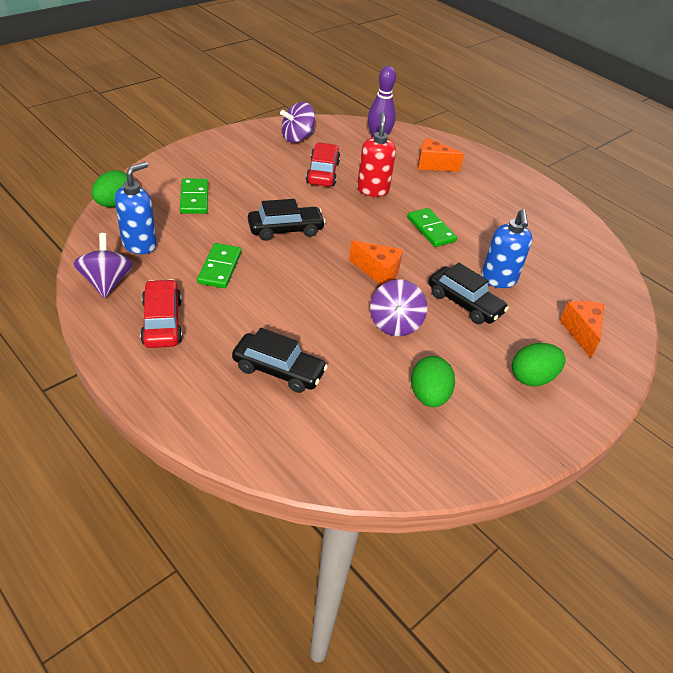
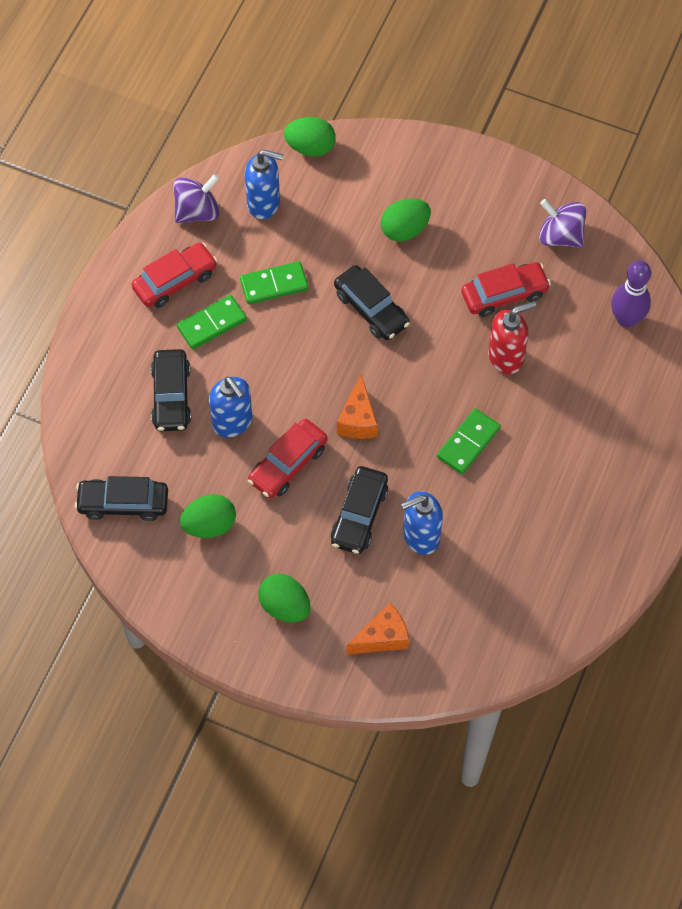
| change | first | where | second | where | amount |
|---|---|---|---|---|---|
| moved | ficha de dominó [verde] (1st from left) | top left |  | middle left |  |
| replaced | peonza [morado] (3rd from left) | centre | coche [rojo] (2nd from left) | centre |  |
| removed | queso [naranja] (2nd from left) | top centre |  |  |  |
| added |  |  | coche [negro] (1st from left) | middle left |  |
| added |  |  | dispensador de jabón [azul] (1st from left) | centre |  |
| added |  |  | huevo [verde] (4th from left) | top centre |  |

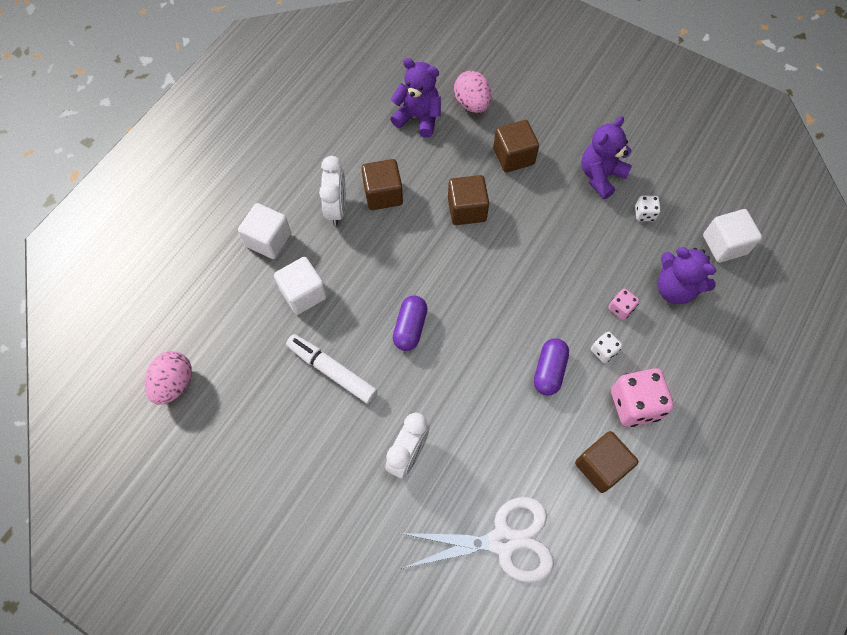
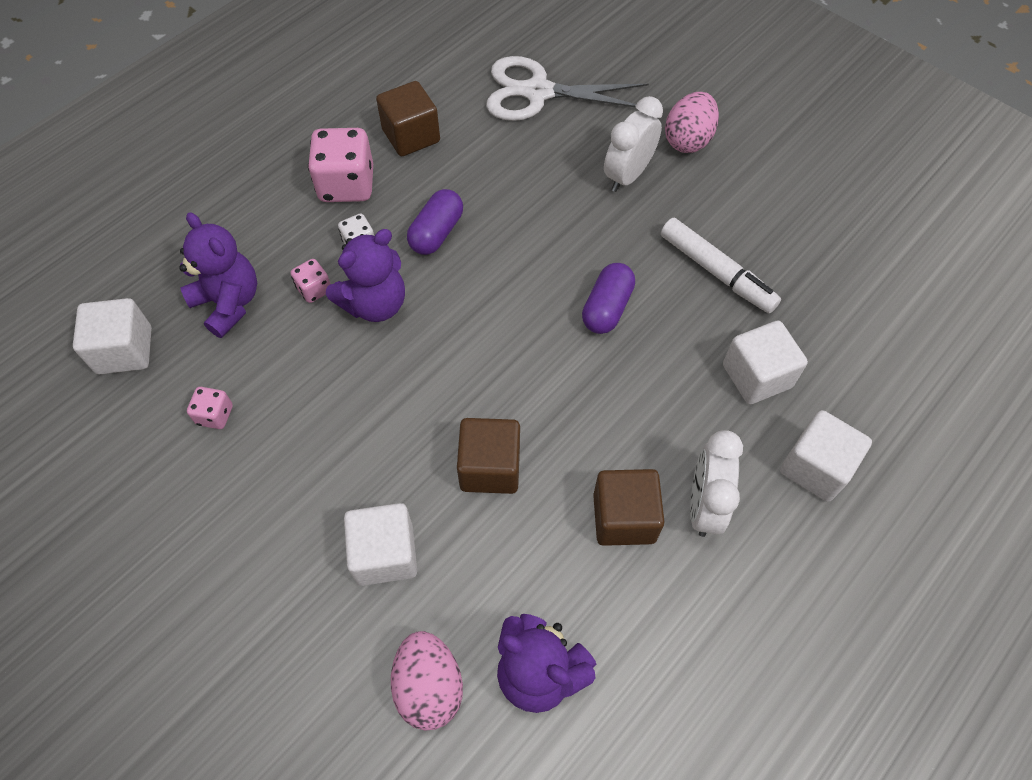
| change | first | where | second | where | amount |
|---|---|---|---|---|---|
| moved | huevo [rosa] (1st from left in the first image) | middle left | huevo [rosa] (2nd from left) | top right |  |
| recoloured | cubo [marrón] (3rd from left) | top centre | cubo [blanco] (2nd from left) | bottom centre |  |
| moved | osito [morado] (2nd from left) | top right |  | centre |  |
| recoloured | dado [blanco] (2nd from left) | top right | dado [rosa] (1st from left) | middle left |  |

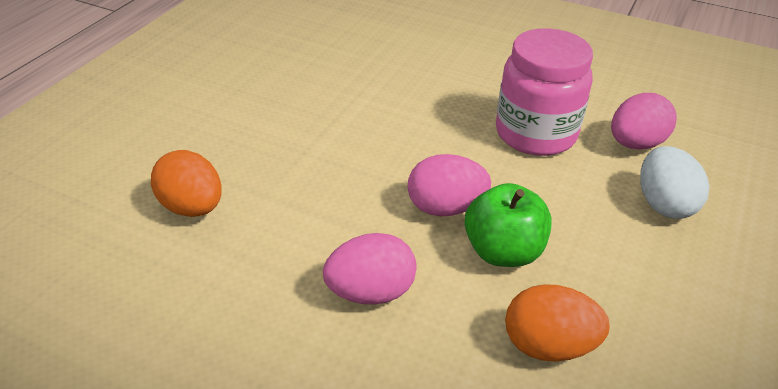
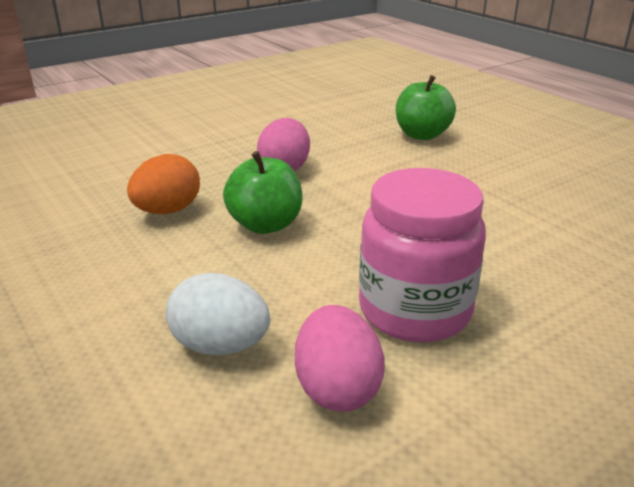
| change | first | where | second | where | amount |
|---|---|---|---|---|---|
| replaced | huevo [naranja] (1st from left) | middle left | manzana [verde] (2nd from left) | top right |  |
| removed | huevo [rosa] (2nd from left) | centre |  |  |  |

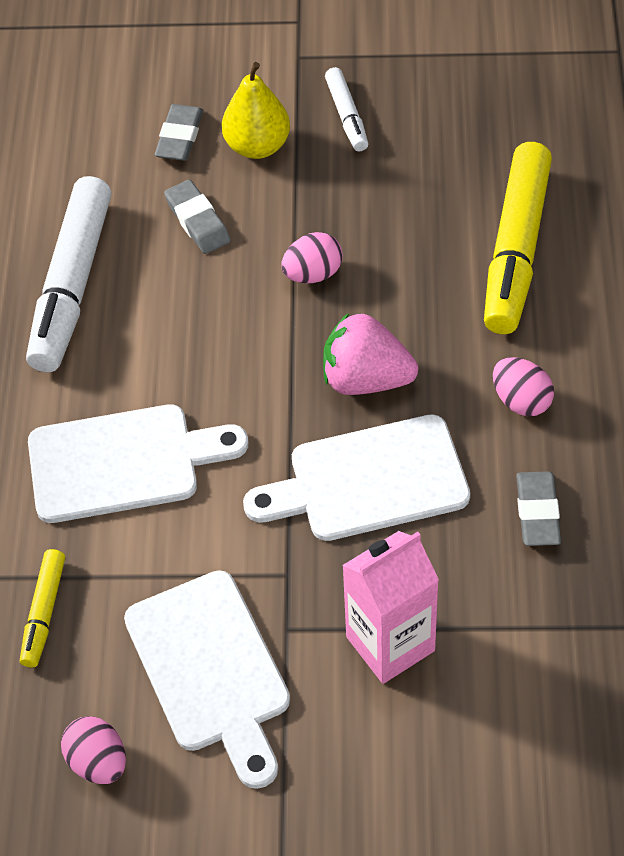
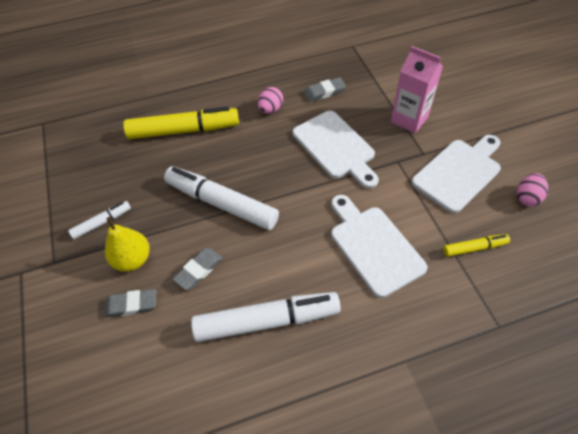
| change | first | where | second | where | amount |
|---|---|---|---|---|---|
| replaced | huevo [rosa] (2nd from left) | top centre | rotulador [blanco] (2nd from left) | centre |  |
| removed | fresa [rosa] | centre |  |  |  |

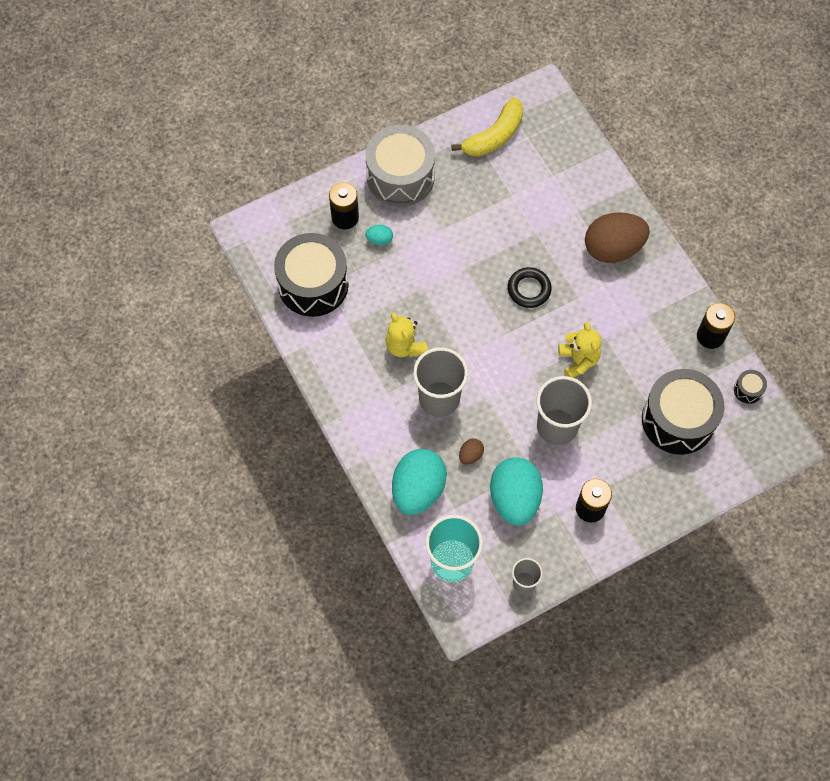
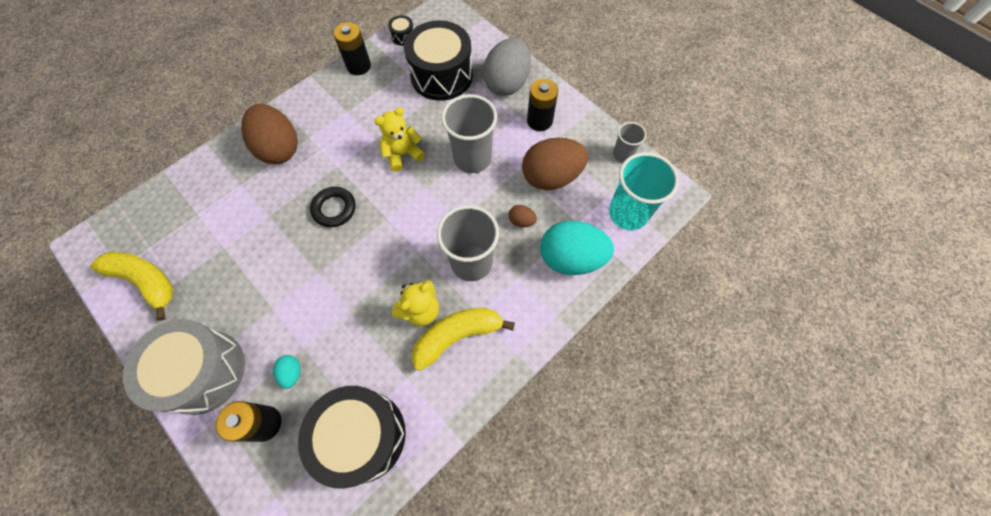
| change | first | where | second | where | amount |
|---|---|---|---|---|---|
| recoloured | huevo [turquesa] (3rd from left) | centre | huevo [marrón] (3rd from left) | top centre |  |
| added |  |  | plátano [amarillo] (2nd from left) | centre |  |
| added |  |  | huevo [gris] | top centre |  |

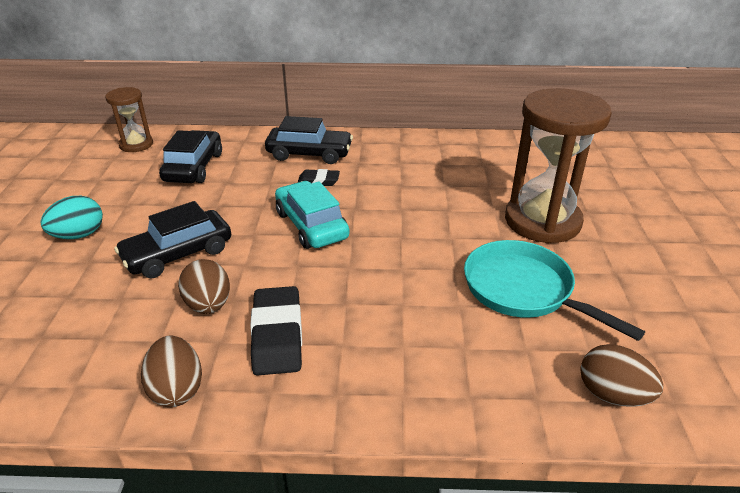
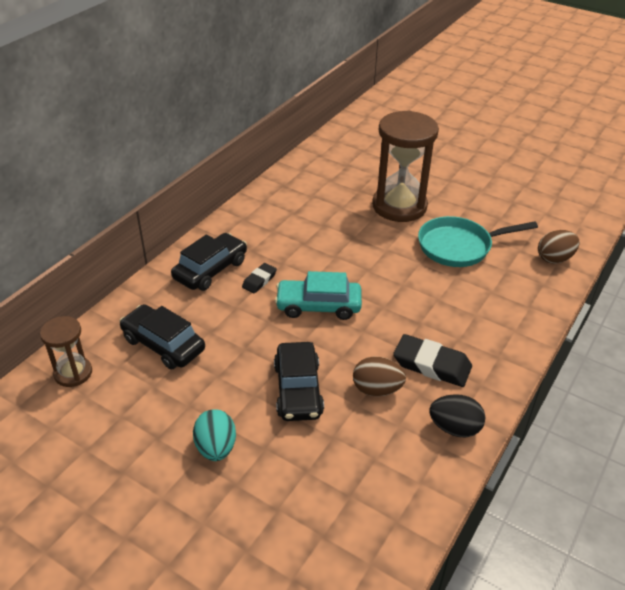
| change | first | where | second | where | amount |
|---|---|---|---|---|---|
| recoloured | huevo [marrón] (1st from left) | bottom left | huevo [negro] | bottom right |  |

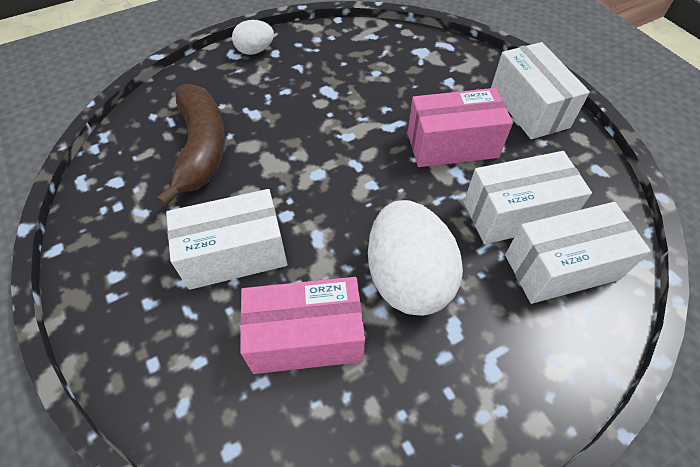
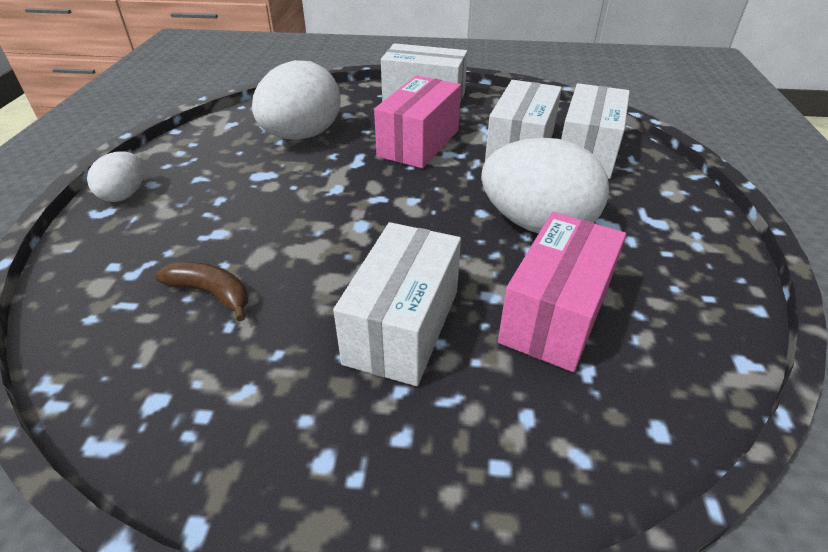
| change | first | where | second | where | amount |
|---|---|---|---|---|---|
| resized | plátano [marrón] | top left |  | middle left | x0.52 |
| added |  |  | huevo [blanco] (2nd from left) | top centre |  |

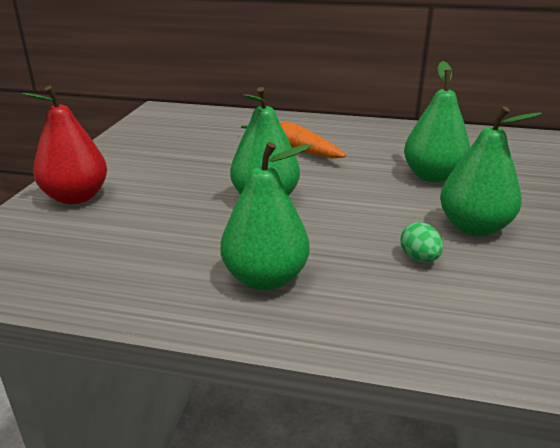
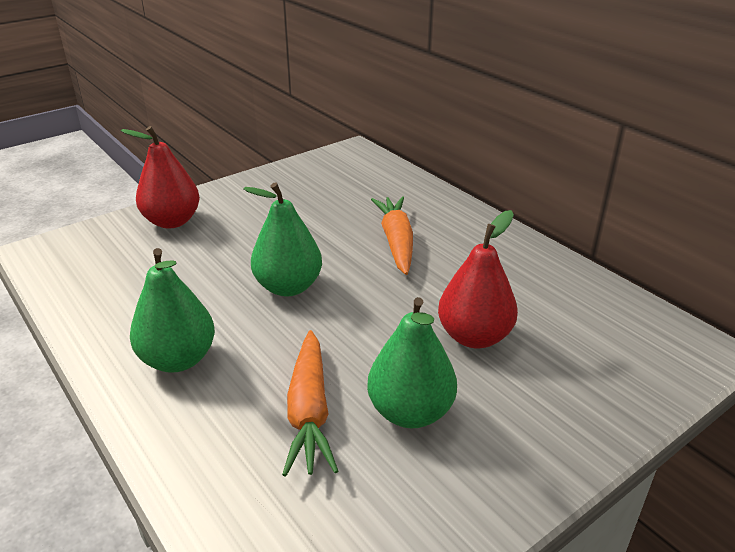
| change | first | where | second | where | amount |
|---|---|---|---|---|---|
| replaced | huevo [verde] | middle right | zanahoria [naranja] (1st from left) | bottom centre |  |
| recoloured | pera [verde] (3rd from left) | top right | pera [rojo] (2nd from left) | centre |  |

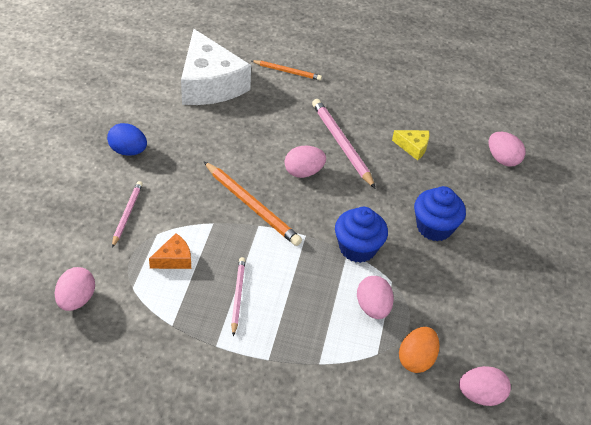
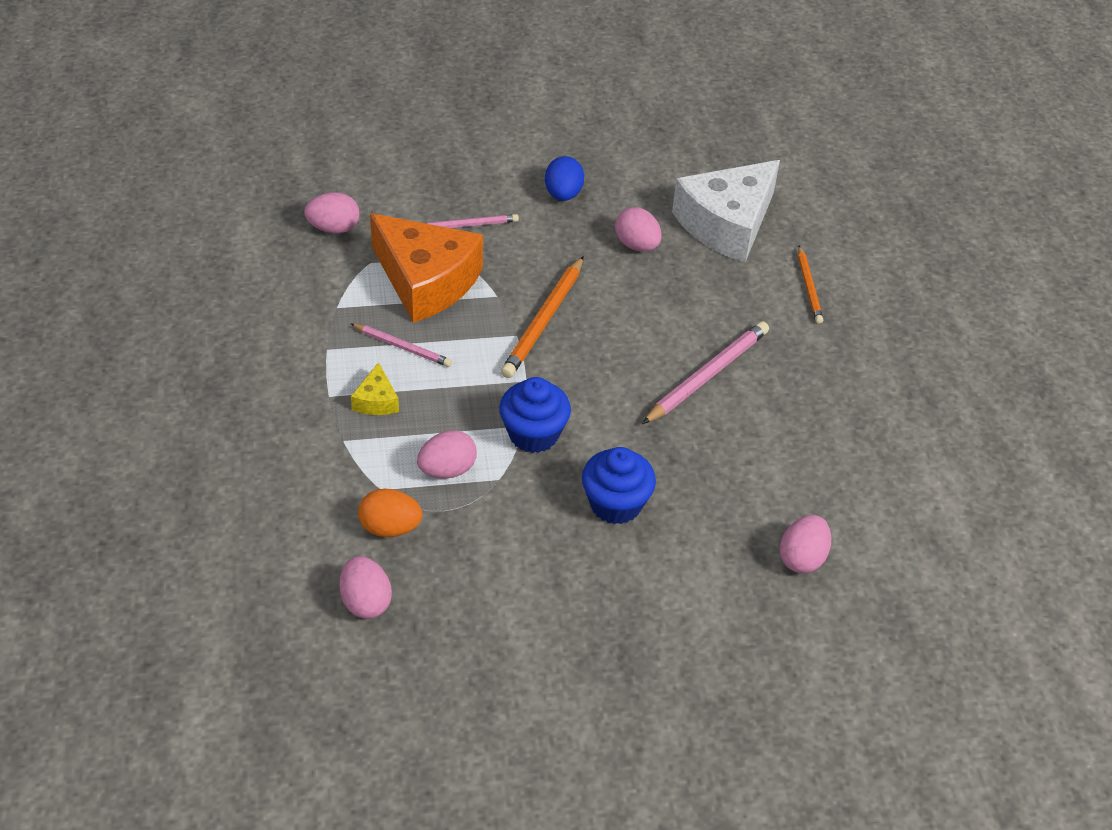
| change | first | where | second | where | amount |
|---|---|---|---|---|---|
| resized | queso [naranja] | middle left |  | top centre | x2.37 |
| turned | lápiz [rosa] (2nd from left in the first image) | bottom centre | lápiz [rosa] (1st from left) | centre | 45 degrees clockwise |
| moved | huevo [rosa] (2nd from left in the first image) | centre | huevo [rosa] (4th from left) | top centre |  |
| moved | queso [amarillo] | middle right |  | centre |  |

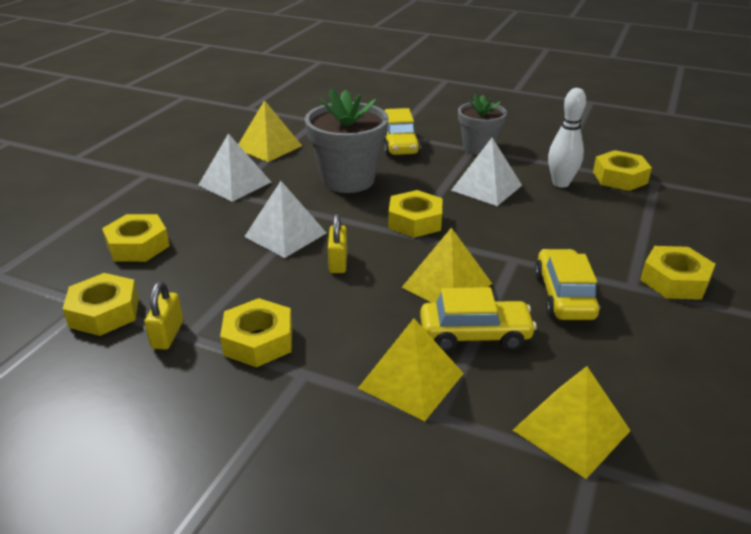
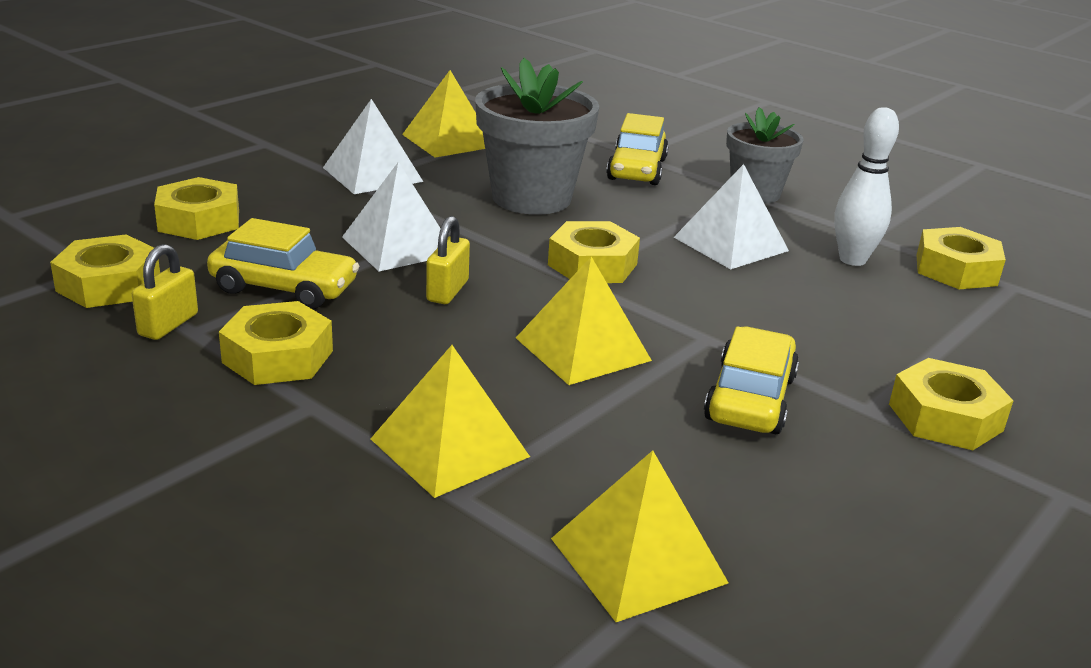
| change | first | where | second | where | amount |
|---|---|---|---|---|---|
| moved | coche [amarillo] (2nd from left in the first image) | centre | coche [amarillo] (1st from left) | middle left |  |

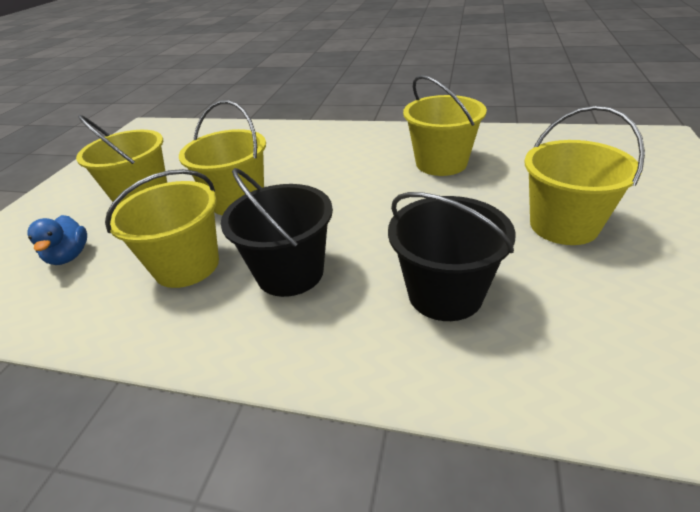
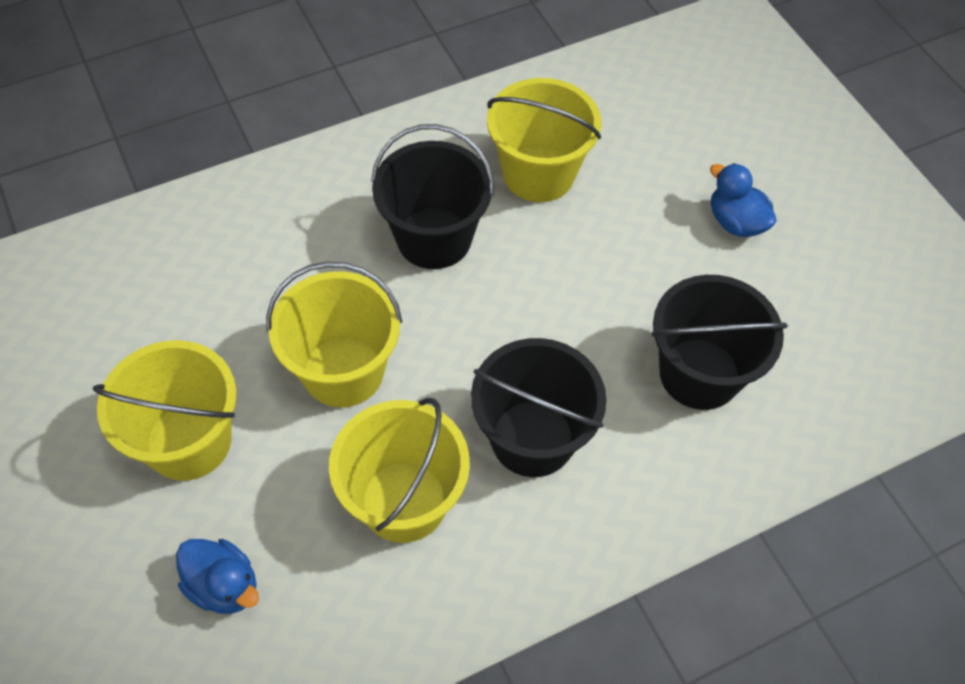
| change | first | where | second | where | amount |
|---|---|---|---|---|---|
| replaced | balde [amarillo] (5th from left) | middle right | pato [azul] (2nd from left) | top right |  |
| added |  |  | balde [negro] (1st from left) | top centre |  |

